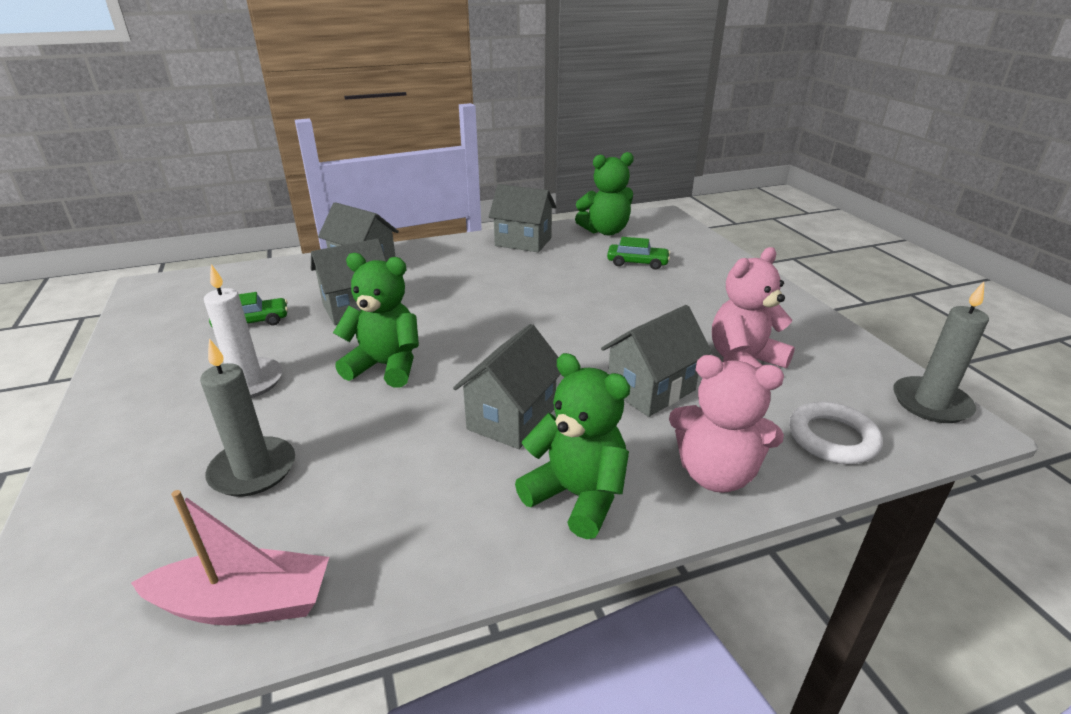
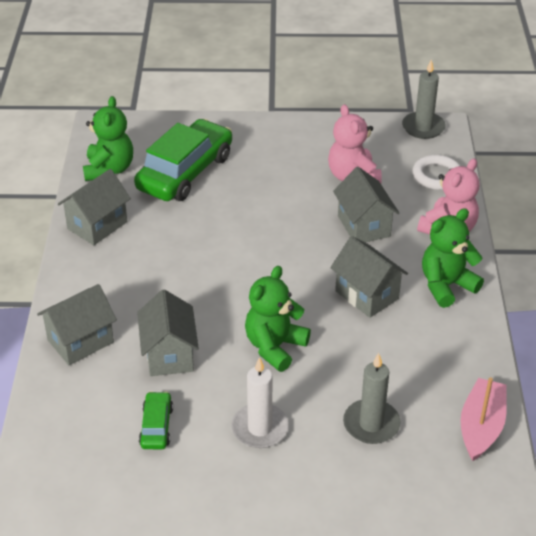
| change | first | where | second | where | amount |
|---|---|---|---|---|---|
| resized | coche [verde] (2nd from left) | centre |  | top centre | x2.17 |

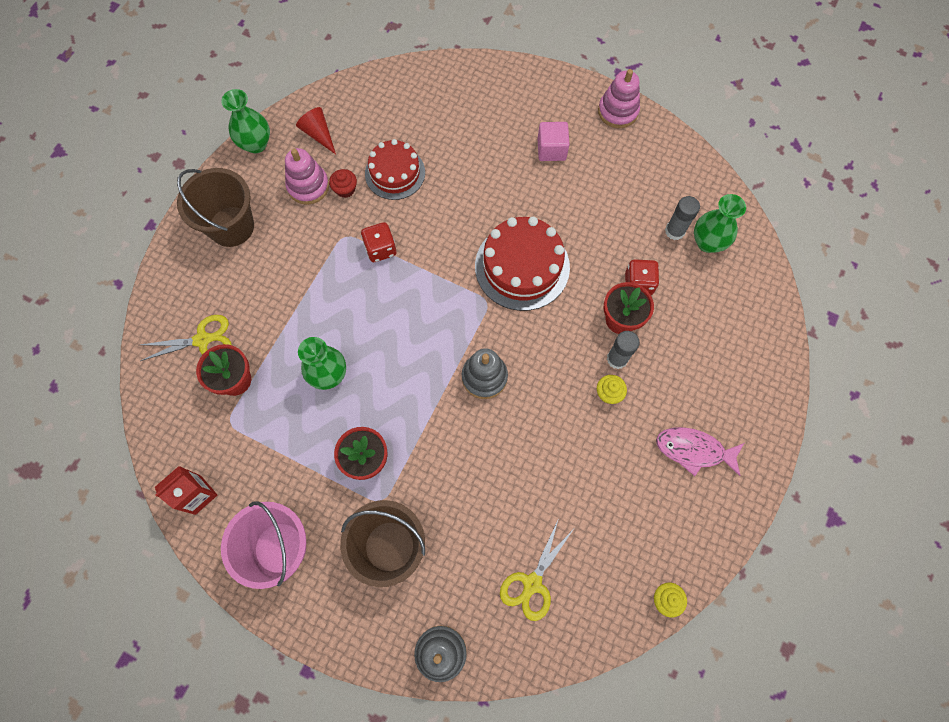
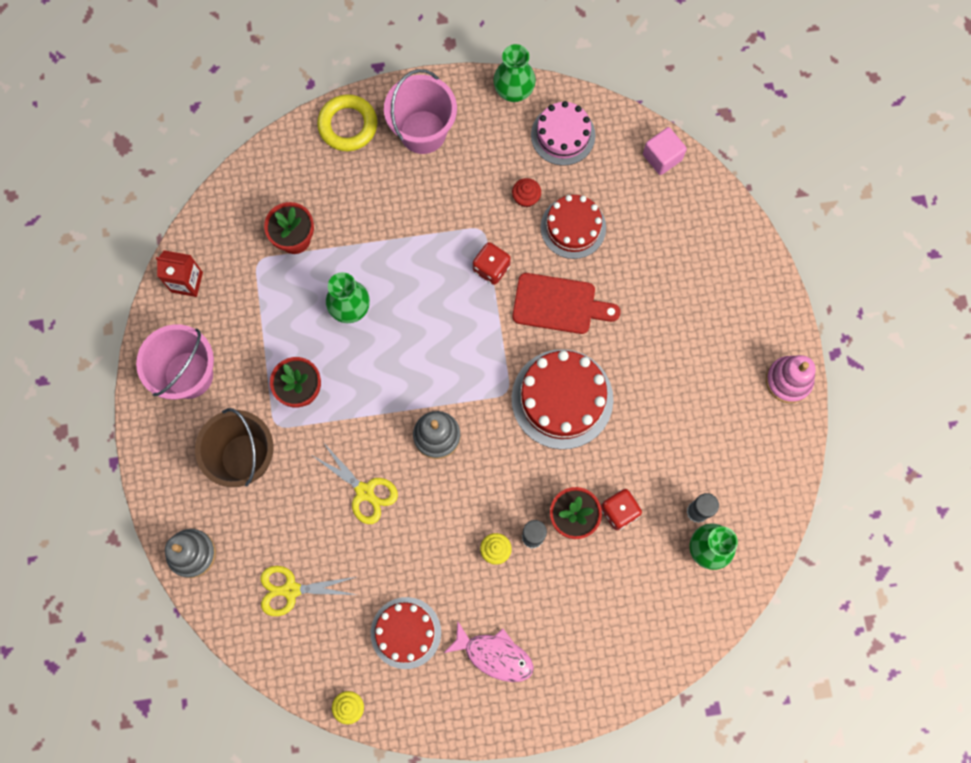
| change | first | where | second | where | amount |
|---|---|---|---|---|---|
| moved | tijeras [amarillo] (1st from left in the first image) | middle left | tijeras [amarillo] (2nd from left) | centre |  |
| recoloured | balde [marrón] (1st from left) | top left | balde [rosa] (2nd from left) | top centre |  |
| removed | juguete apilable [rosa] (1st from left) | top left |  |  |  |
| replaced | cono [rojo] | top left | tarta [rosa] | top centre |  |
| moved | cubo [rosa] | top centre |  | top right |  |
| turned | pez [rosa] | middle right |  | bottom centre | 135 degrees clockwise |
| added |  |  | anillo [amarillo] | top centre |  |
| added |  |  | tarta [rojo] (1st from left) | bottom centre |  |
| added |  |  | tabla de cortar [rojo] | centre |  |

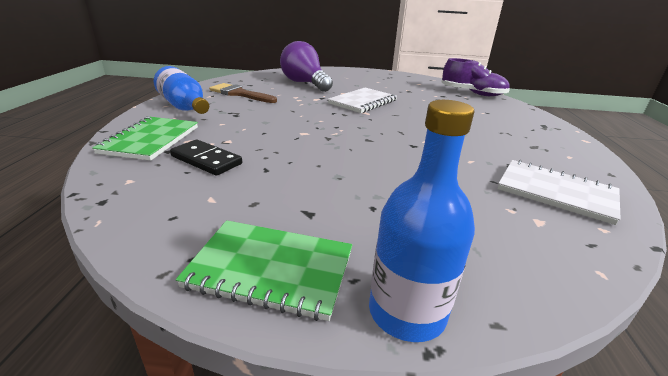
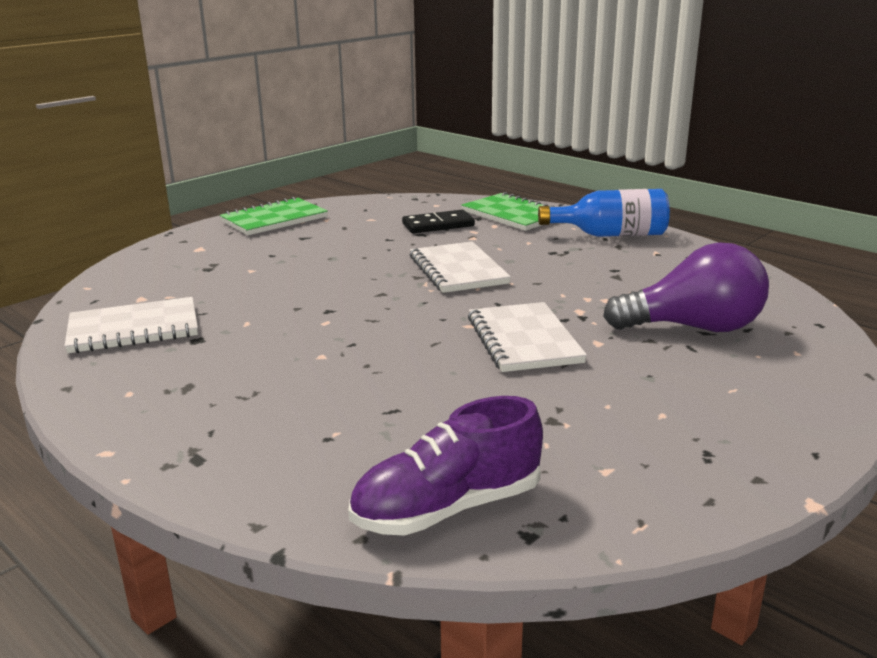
| change | first | where | second | where | amount |
|---|---|---|---|---|---|
| removed | pincel [marrón] | top centre |  |  |  |
| removed | botella [azul] (2nd from left) | centre |  |  |  |
| added |  |  | cuaderno [blanco] (2nd from left) | centre |  |

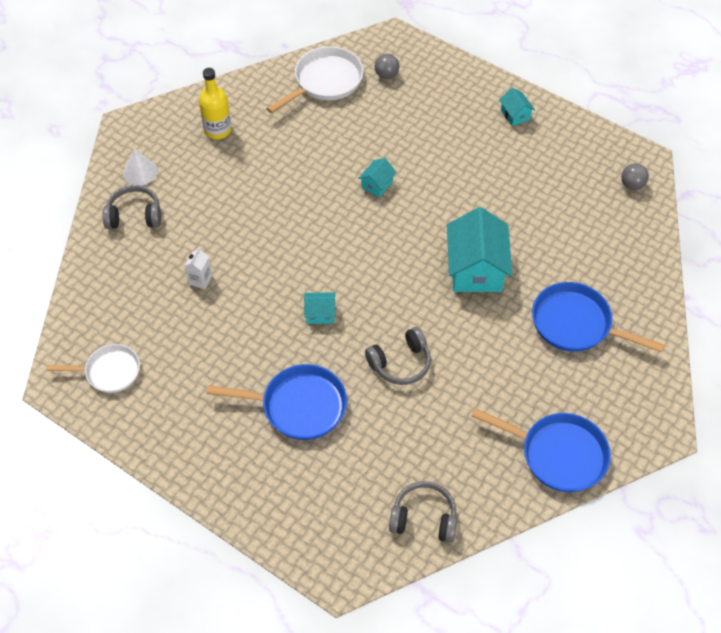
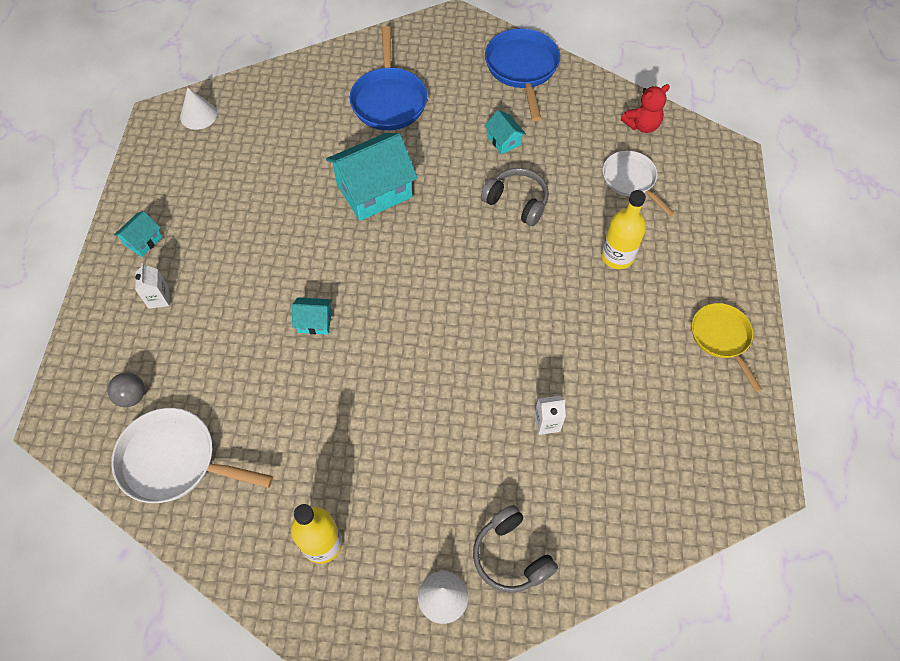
| change | first | where | second | where | amount |
|---|---|---|---|---|---|
| moved | sartén [blanco] (1st from left in the first image) | middle left | sartén [blanco] (2nd from left) | top right |  |
| replaced | sartén [azul] (1st from left) | centre | botella [amarillo] (2nd from left) | middle right |  |
| moved | casa [turquesa] (1st from left in the first image) | centre | casa [turquesa] (4th from left) | top centre |  |
| replaced | auriculares [gris] (3rd from left) | bottom centre | osito [rojo] | top right |  |
| replaced | pelota [gris] (2nd from left) | top right | cono [blanco] (1st from left) | top left |  |
| added |  |  | cartón de leche [blanco] (1st from left) | middle left |  |
| added |  |  | sartén [amarillo] | middle right |  |

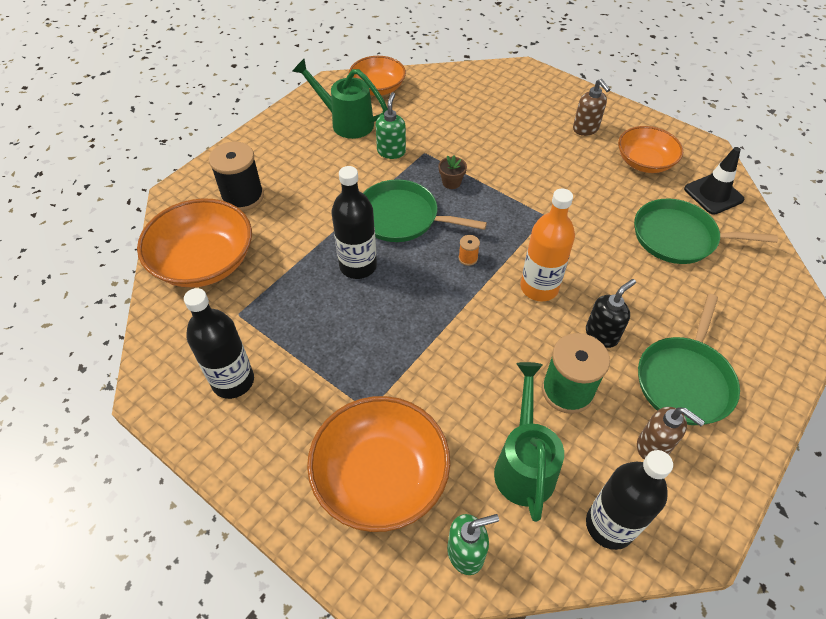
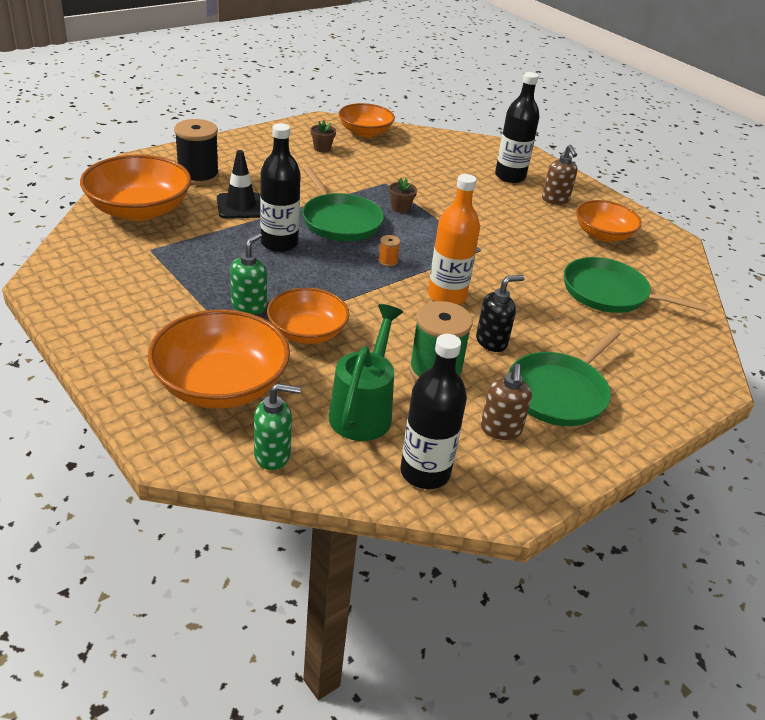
| change | first | where | second | where | amount |
|---|---|---|---|---|---|
| moved | botella [negro] (1st from left in the first image) | middle left | botella [negro] (3rd from left) | top right |  |
| replaced | regadera [verde] (1st from left) | top centre | maceta [marrón] (1st from left) | top centre |  |
| turned | sartén [verde] (1st from left) | centre |  | top centre | 150 degrees counterclockwise |
| moved | dispensador de jabón [verde] (1st from left) | top centre |  | middle left |  |
| turned | dispensador de jabón [marrón] (2nd from left in the first image) | bottom right | dispensador de jabón [marrón] (1st from left) | centre | 45 degrees clockwise |
| moved | cono de tráfico [negro] | top right |  | top left |  |
| added |  |  | cuenco [naranja] (3rd from left) | centre |  |

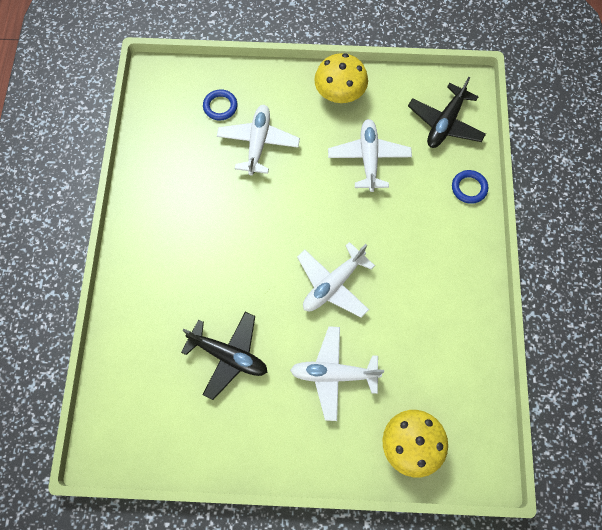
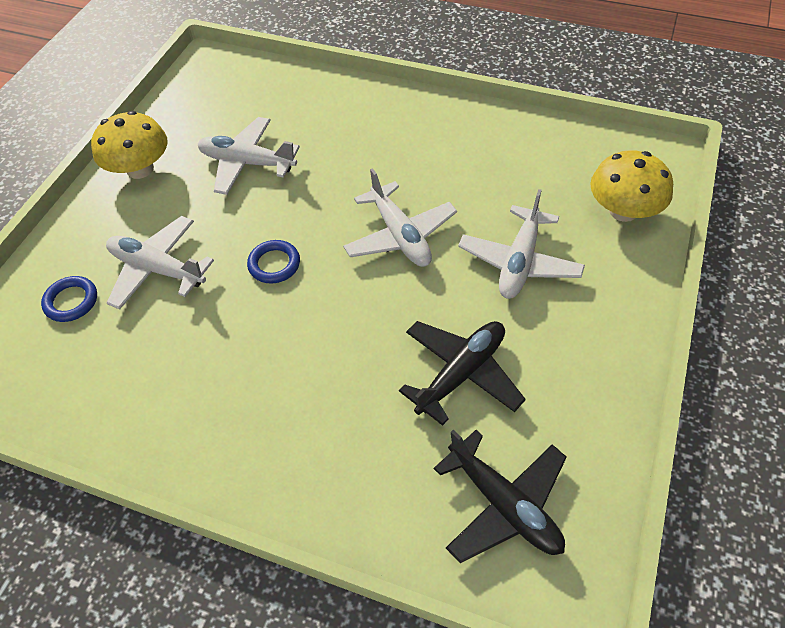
| change | first | where | second | where | amount |
|---|---|---|---|---|---|
| moved | avión [negro] (2nd from left) | top right |  | bottom centre |  |
| moved | anillo [azul] (2nd from left) | middle right |  | centre |  |

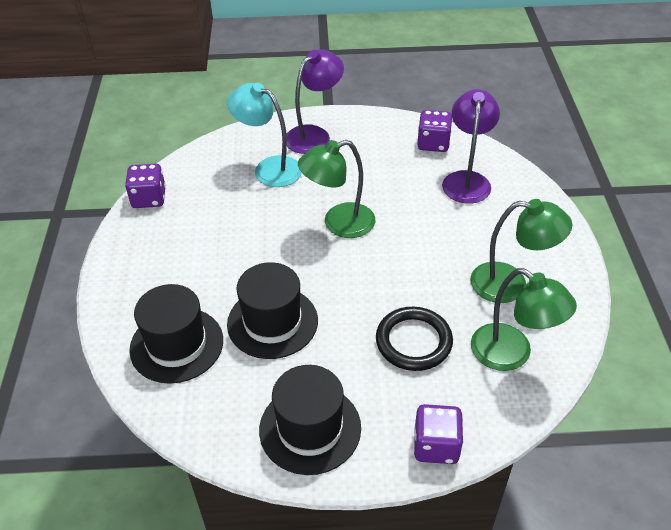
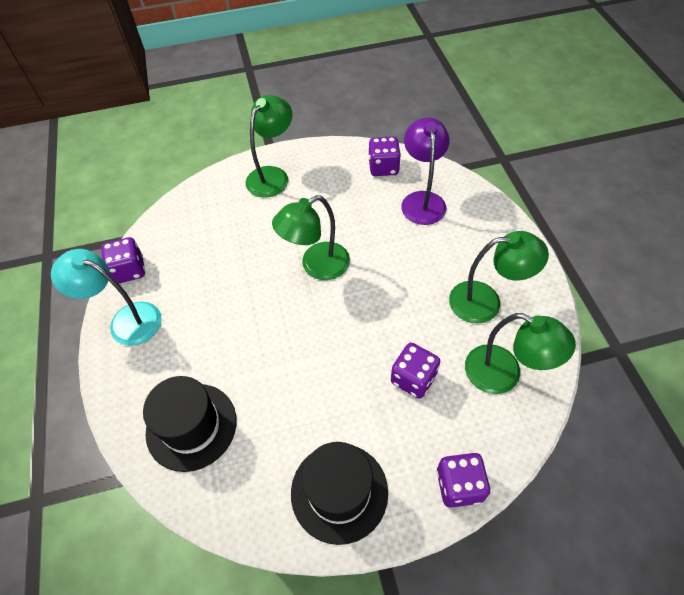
| change | first | where | second | where | amount |
|---|---|---|---|---|---|
| moved | lámpara [turquesa] | top centre |  | middle left |  |
| removed | sombrero [negro] (2nd from left) | centre |  |  |  |
| recoloured | lámpara [morado] (1st from left) | top centre | lámpara [verde] (1st from left) | top centre |  |
| replaced | anillo [negro] | centre | dado [morado] (3rd from left) | centre |  |

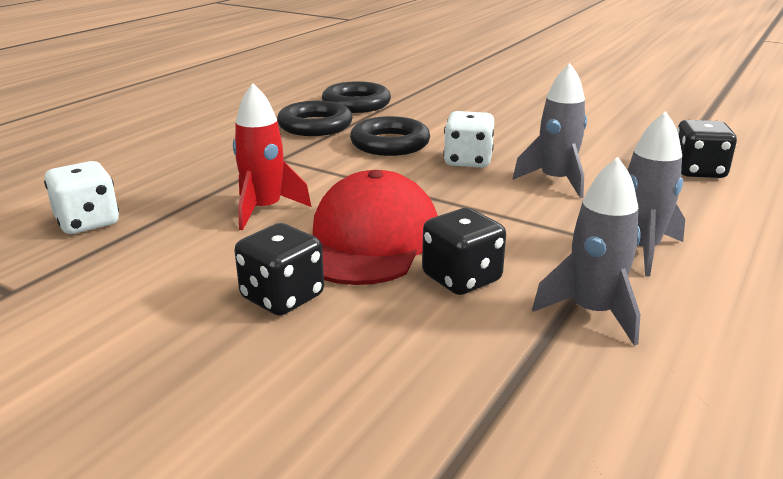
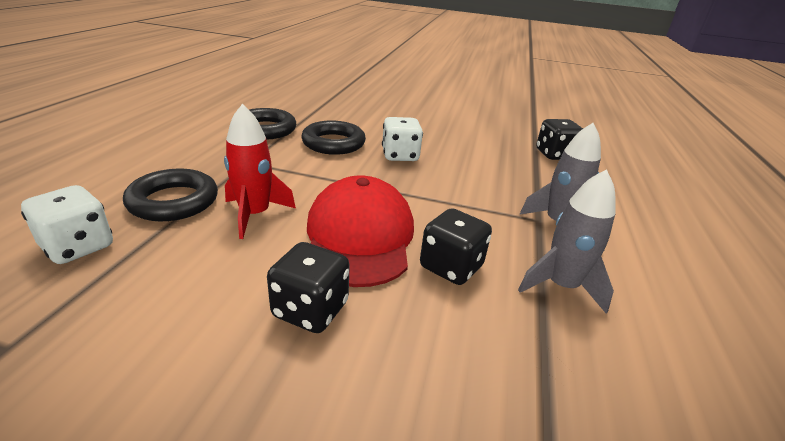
| change | first | where | second | where | amount |
|---|---|---|---|---|---|
| moved | anillo [negro] (2nd from left in the first image) | top centre | anillo [negro] (1st from left) | middle left |  |
| removed | cohete [gris] (1st from left) | top right |  |  |  |

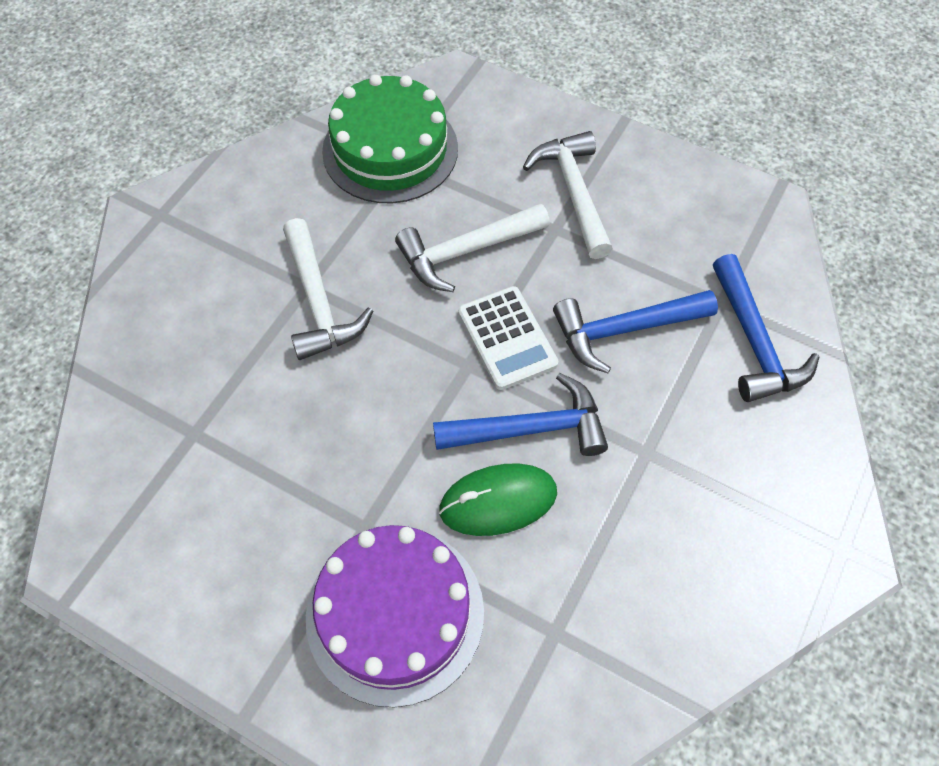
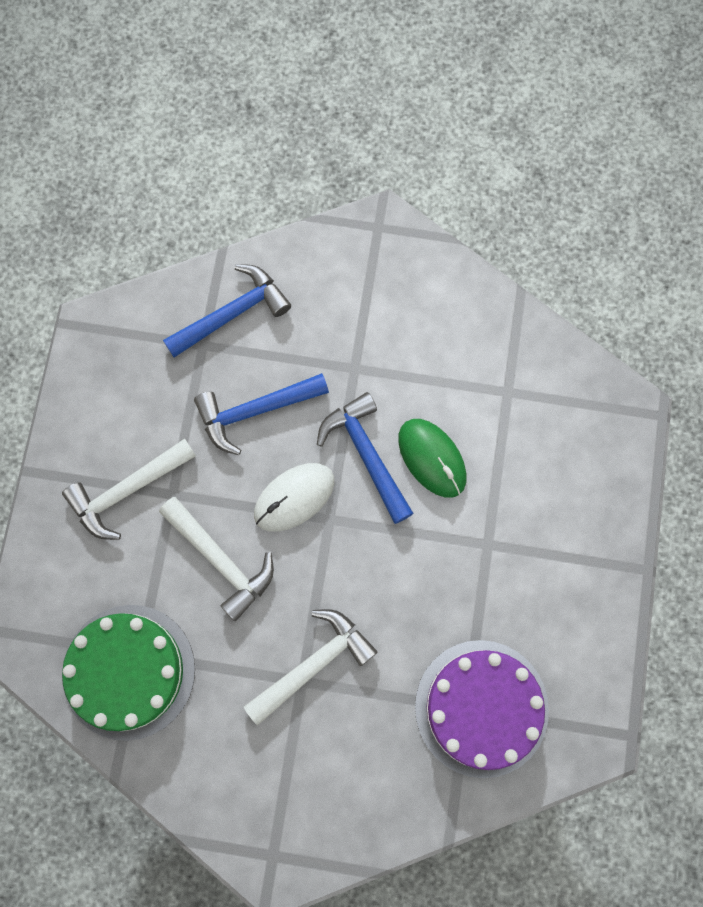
| change | first | where | second | where | amount |
|---|---|---|---|---|---|
| moved | tarta [morado] | bottom centre |  | bottom right |  |
| replaced | calculadora [blanco] | centre | ratón [blanco] | centre |  |
| turned | martillo [azul] (2nd from left) | middle right |  | centre | 105 degrees clockwise |

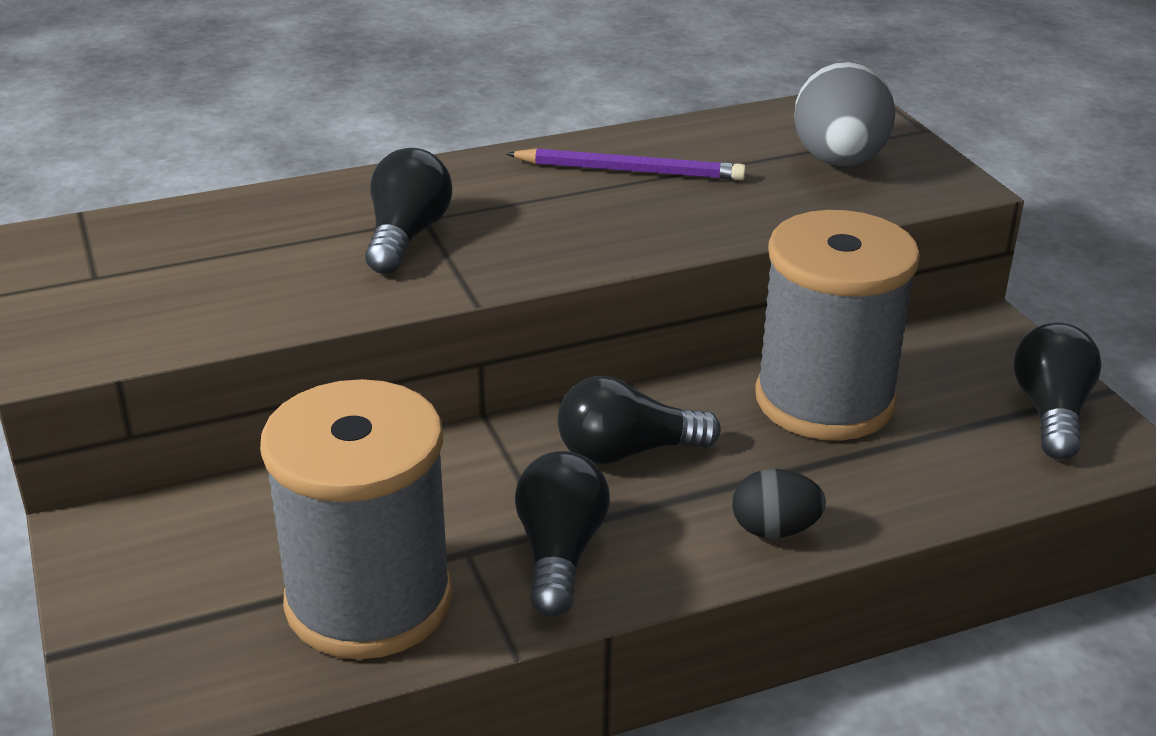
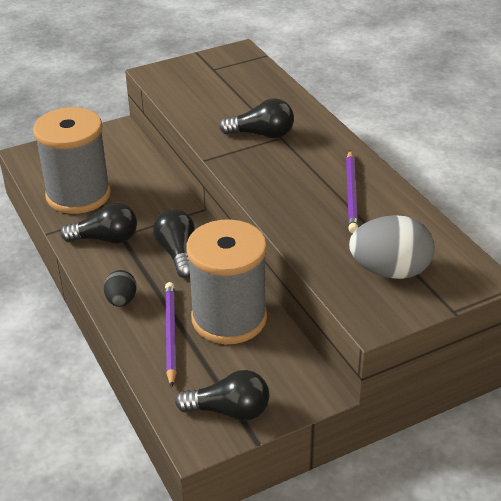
| change | first | where | second | where | amount |
|---|---|---|---|---|---|
| added |  |  | lápiz [morado] (1st from left) | bottom centre |  |

